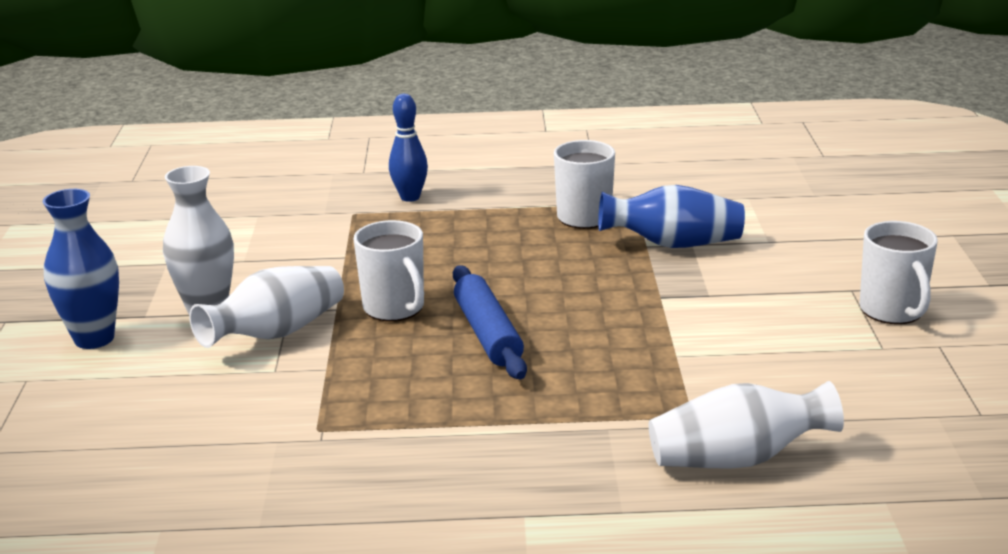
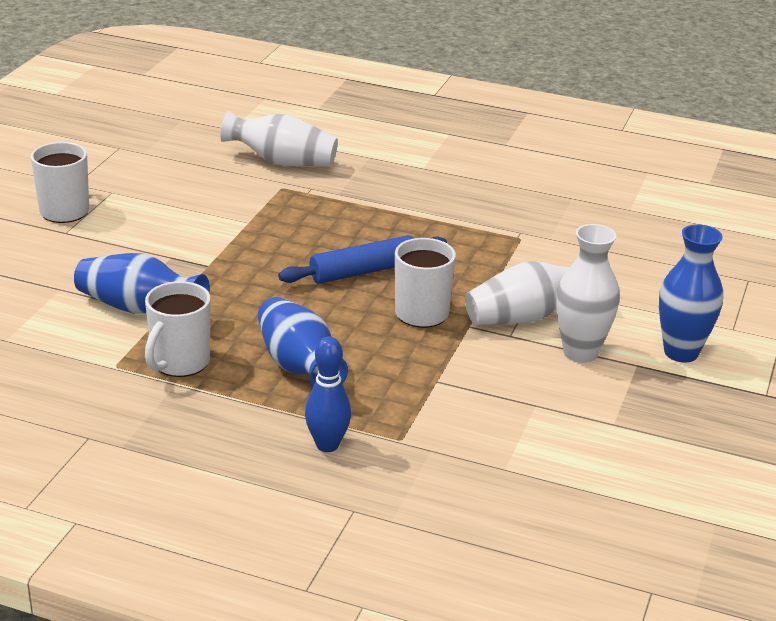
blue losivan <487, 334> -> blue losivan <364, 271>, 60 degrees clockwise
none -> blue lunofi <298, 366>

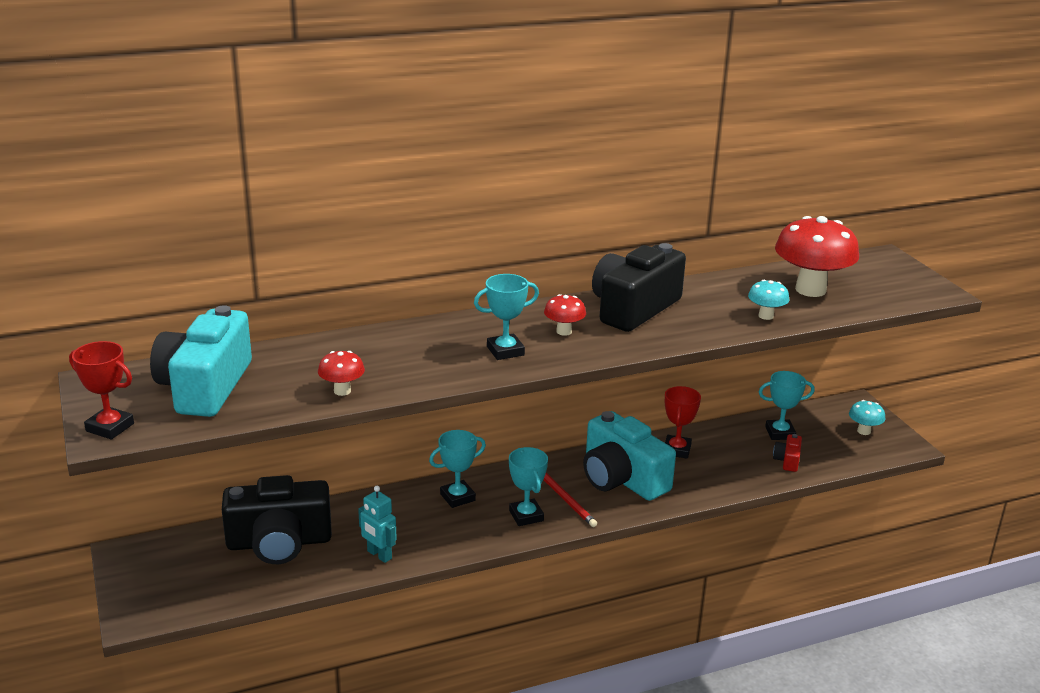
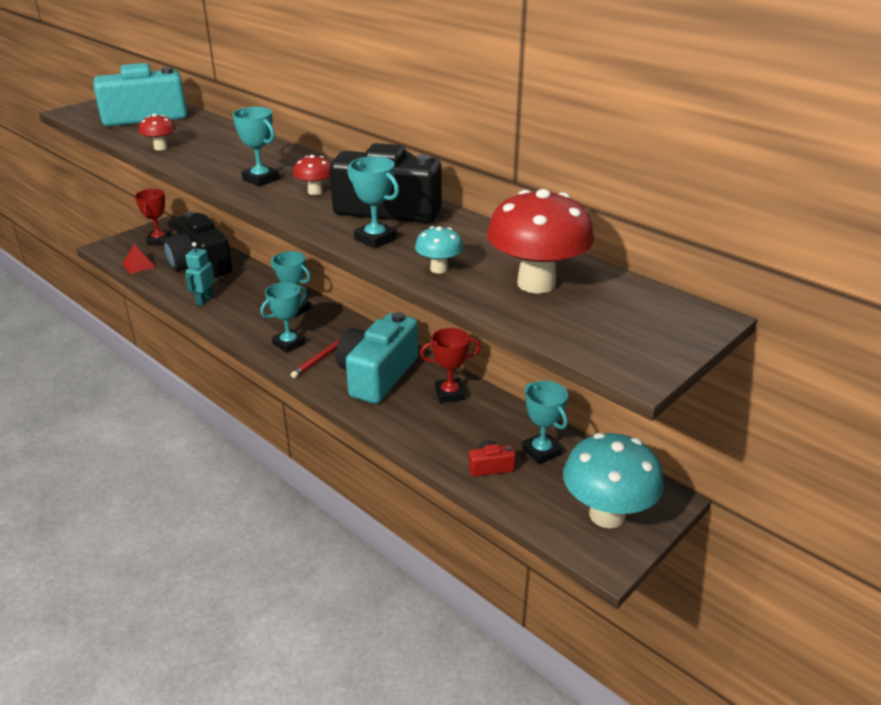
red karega <110, 427> -> red karega <159, 240>, move
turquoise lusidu <864, 431> -> turquoise lusidu <607, 515>, x2.10
none -> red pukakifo <139, 265>
none -> turquoise karega <375, 239>

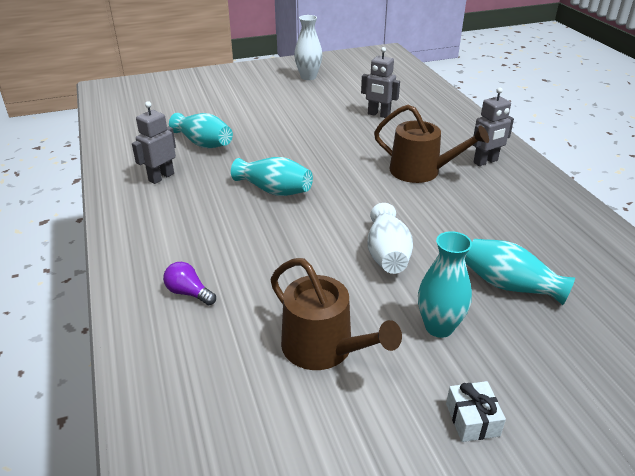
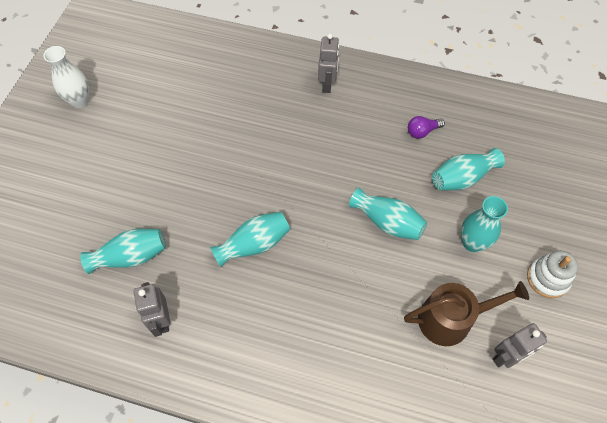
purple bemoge <188, 293> -> purple bemoge <422, 131>, move
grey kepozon <378, 115> -> grey kepozon <506, 357>, move
white lunofi <387, 254> -> turquoise lunofi <387, 222>
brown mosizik <421, 171> -> none
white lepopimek <472, 419> -> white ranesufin <547, 278>

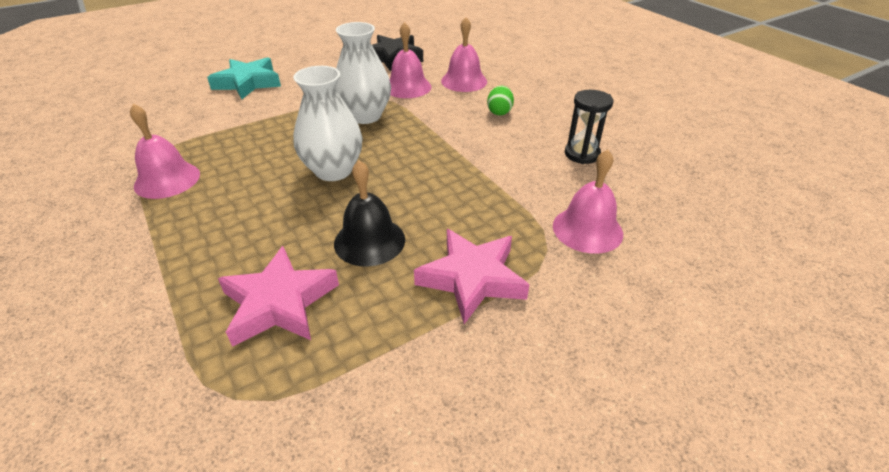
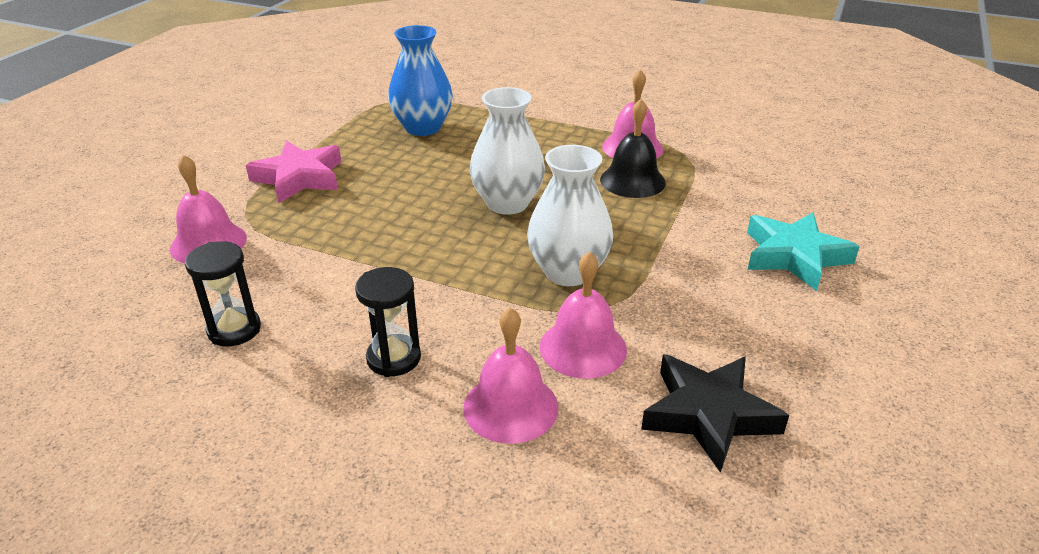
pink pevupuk <279, 303> -> blue lunofi <423, 128>
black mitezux <369, 241> -> black mitezux <632, 181>, move
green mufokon <499, 112> -> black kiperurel <394, 358>

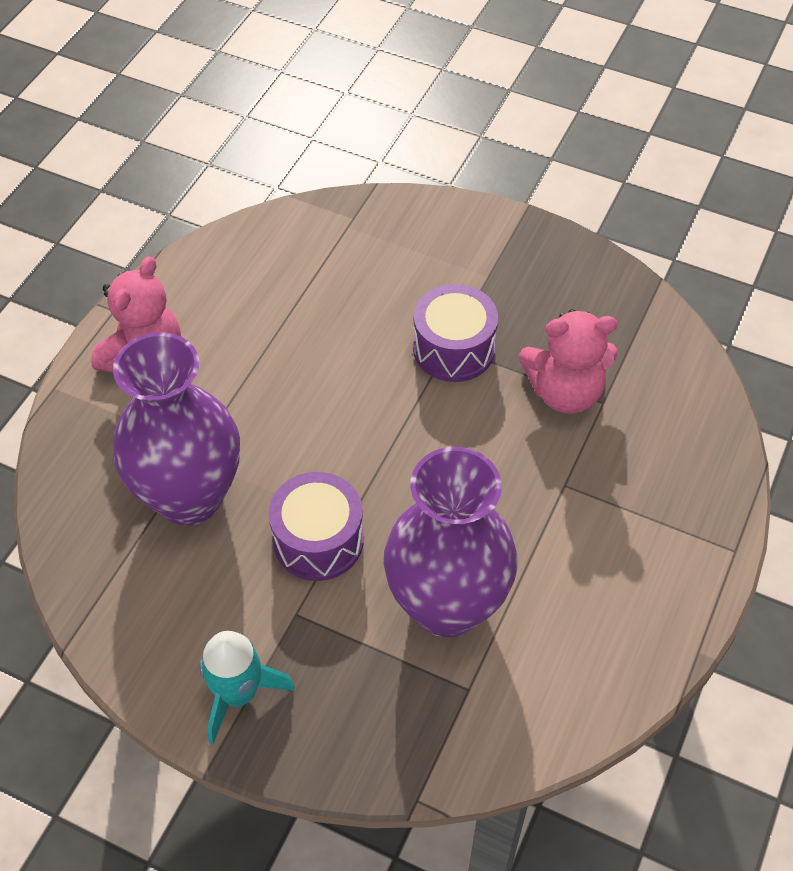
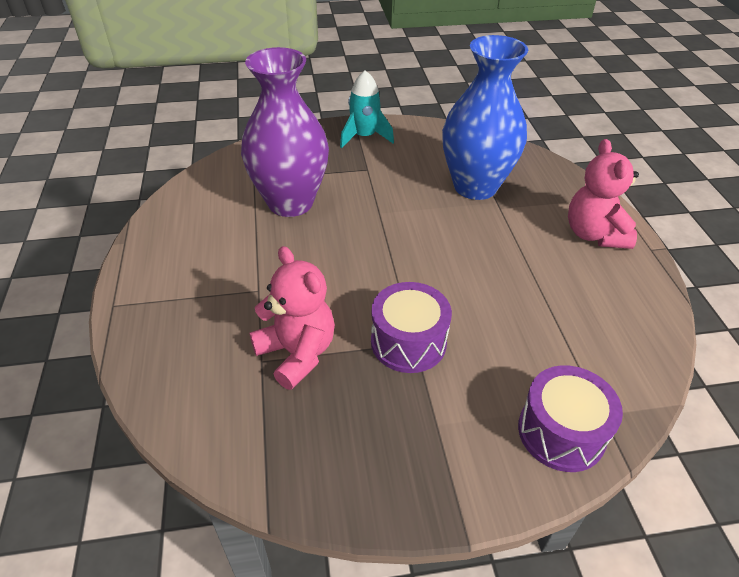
purple lunofi <189, 497> -> blue lunofi <475, 186>
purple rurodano <318, 540> -> purple rurodano <561, 432>, move
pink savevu <565, 392> -> pink savevu <297, 353>, 90 degrees clockwise

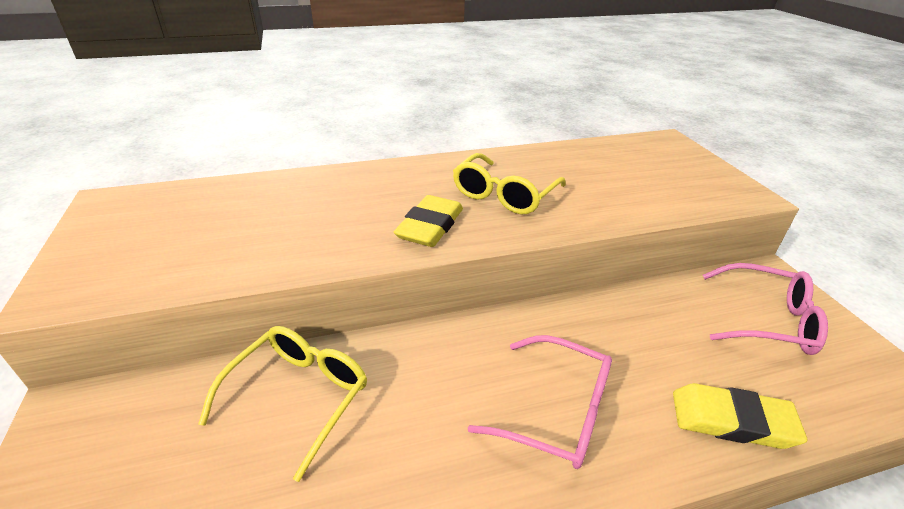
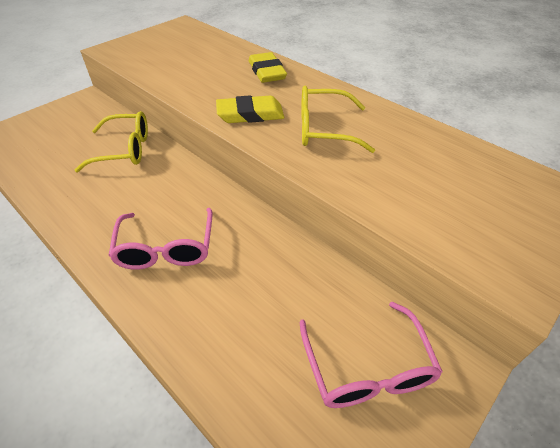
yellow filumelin <732, 420> -> yellow filumelin <267, 72>, move

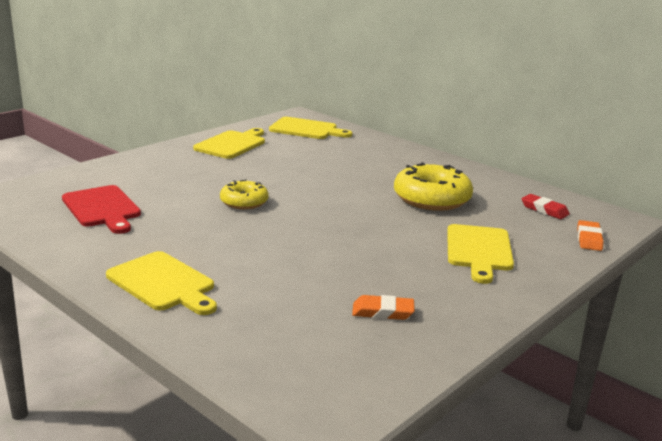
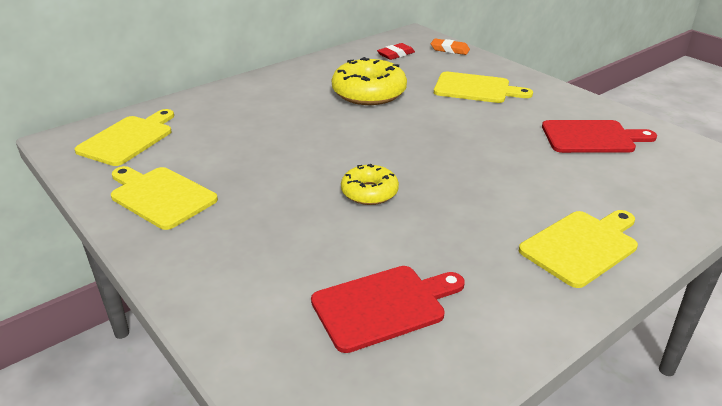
orange filumelin <382, 312> -> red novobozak <592, 137>

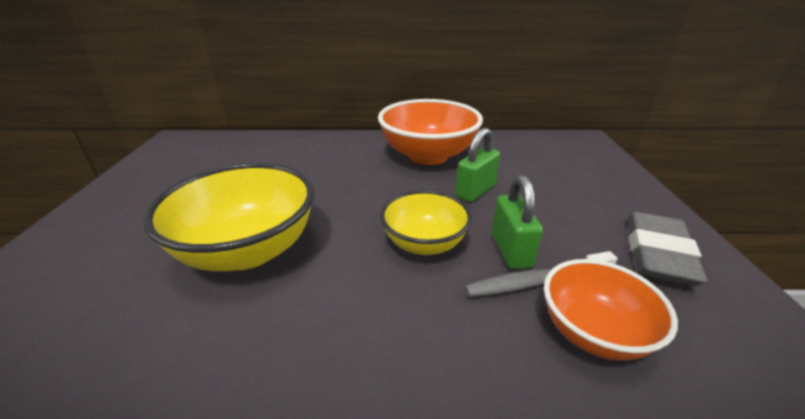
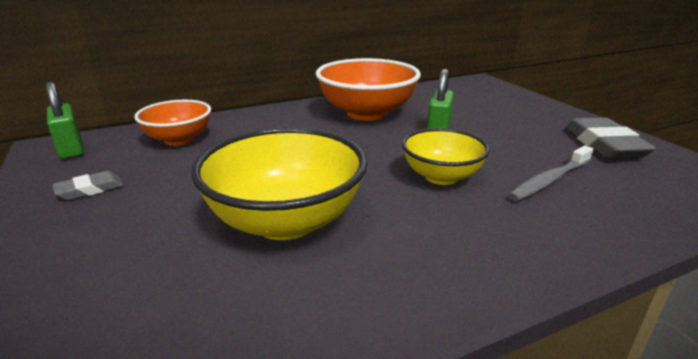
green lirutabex <511, 250> -> green lirutabex <71, 149>, move
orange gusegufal <593, 332> -> orange gusegufal <179, 139>, move
none -> grey filumelin <90, 189>

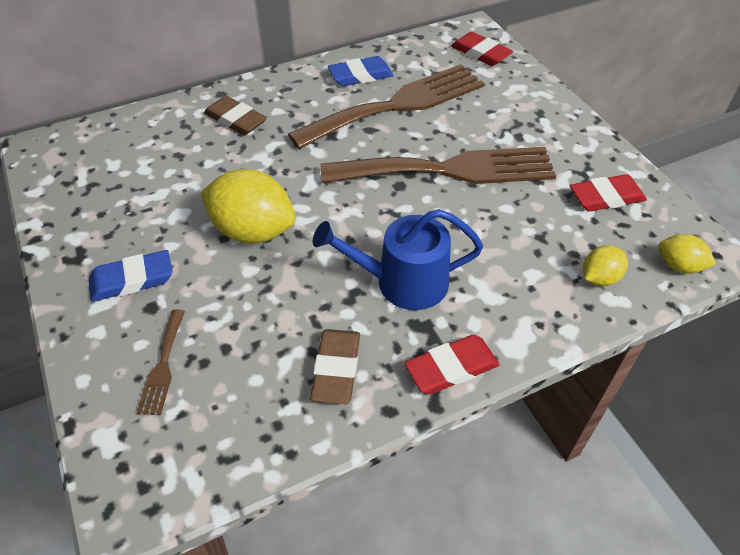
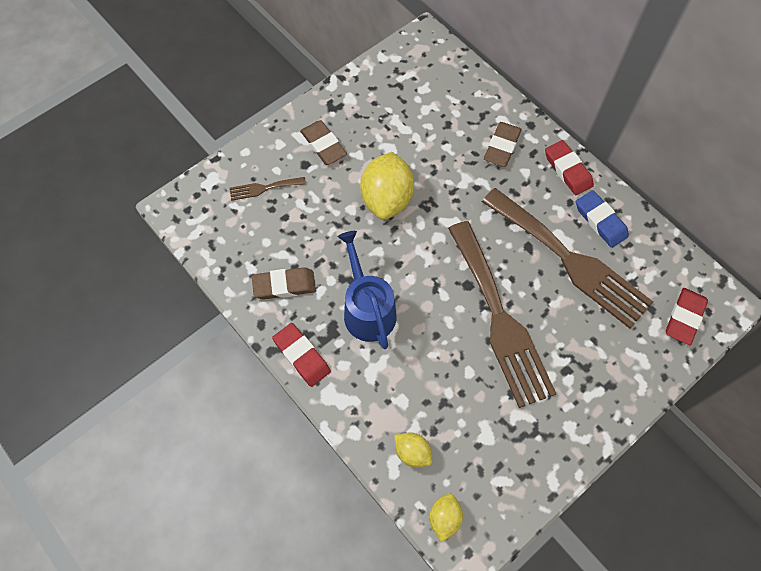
blue filumelin <132, 280> -> brown filumelin <323, 145>
red filumelin <606, 197> -> red filumelin <567, 170>, move

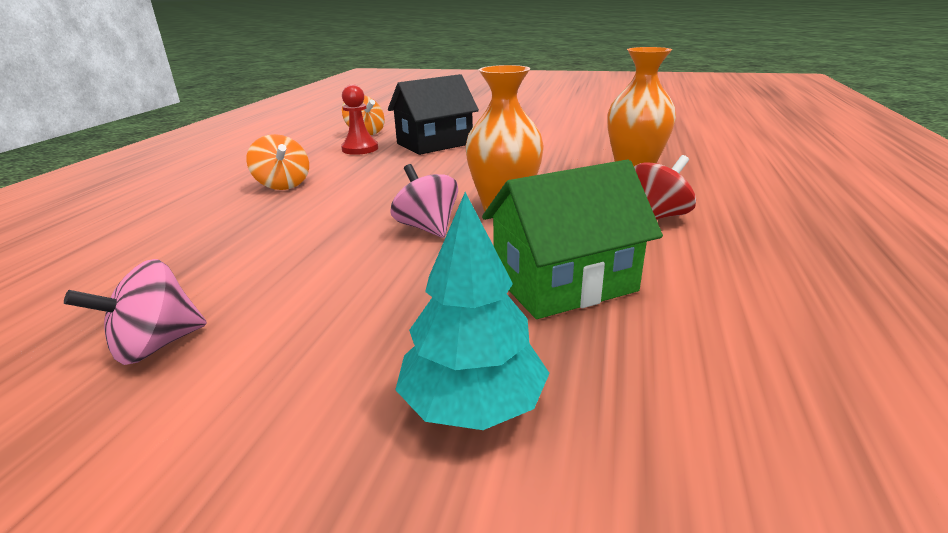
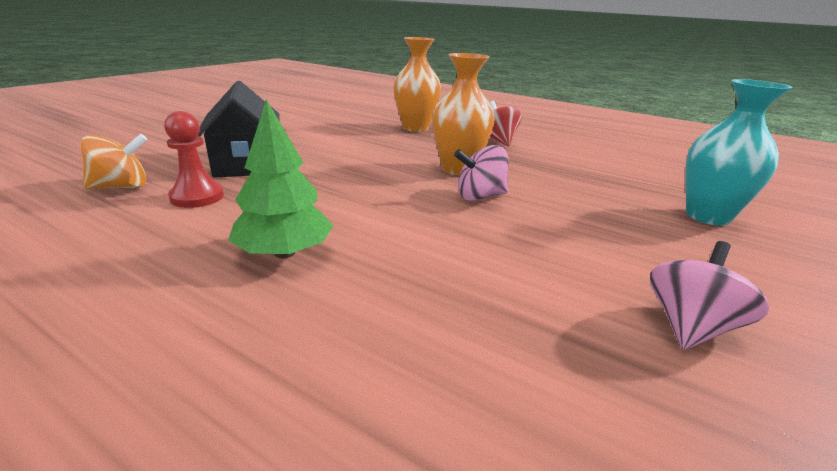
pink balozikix <156, 346> -> pink balozikix <689, 326>, 120 degrees counterclockwise
orange balozikix <283, 185> -> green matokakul <284, 253>
turquoise matokakul <472, 404> -> turquoise lunofi <707, 216>
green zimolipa <564, 283> -> none

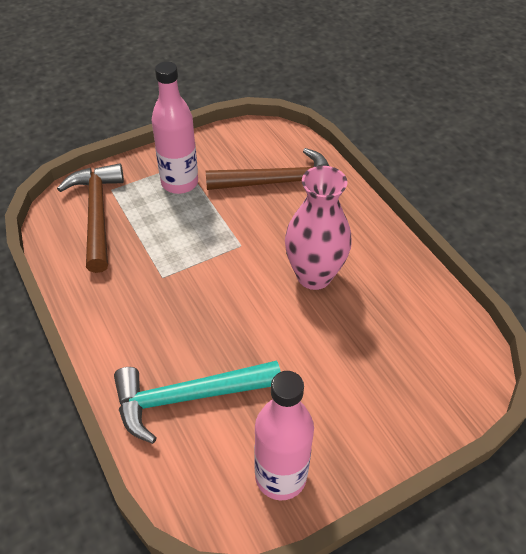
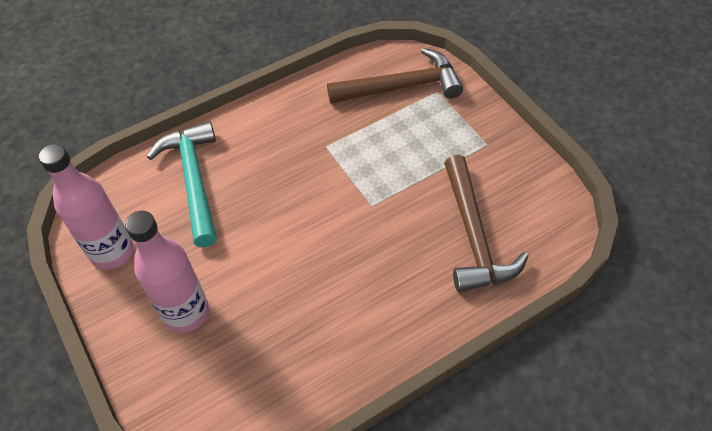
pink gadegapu <179, 183> -> pink gadegapu <186, 313>, move
pink lunofi <314, 276> -> none

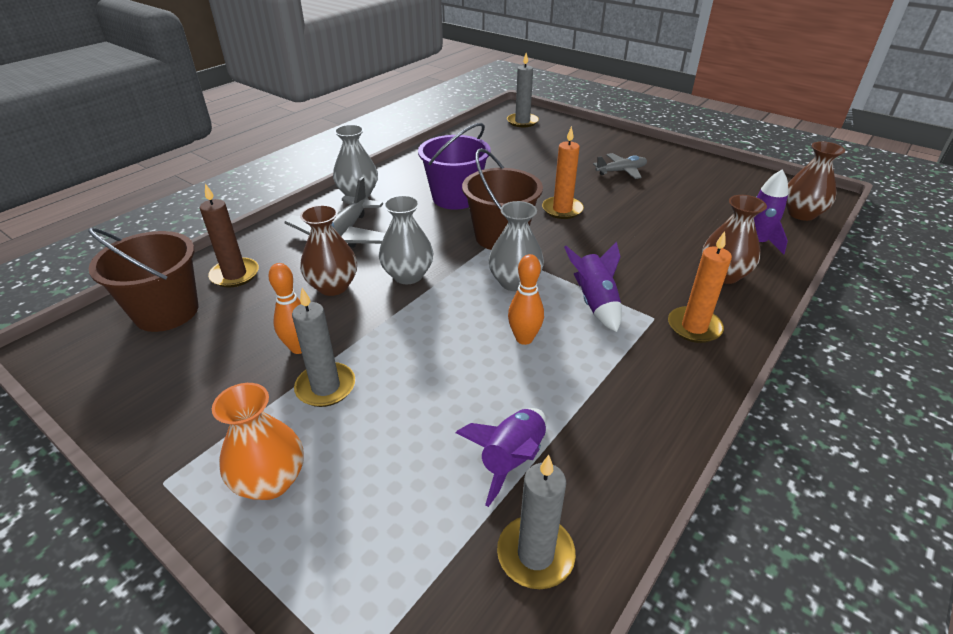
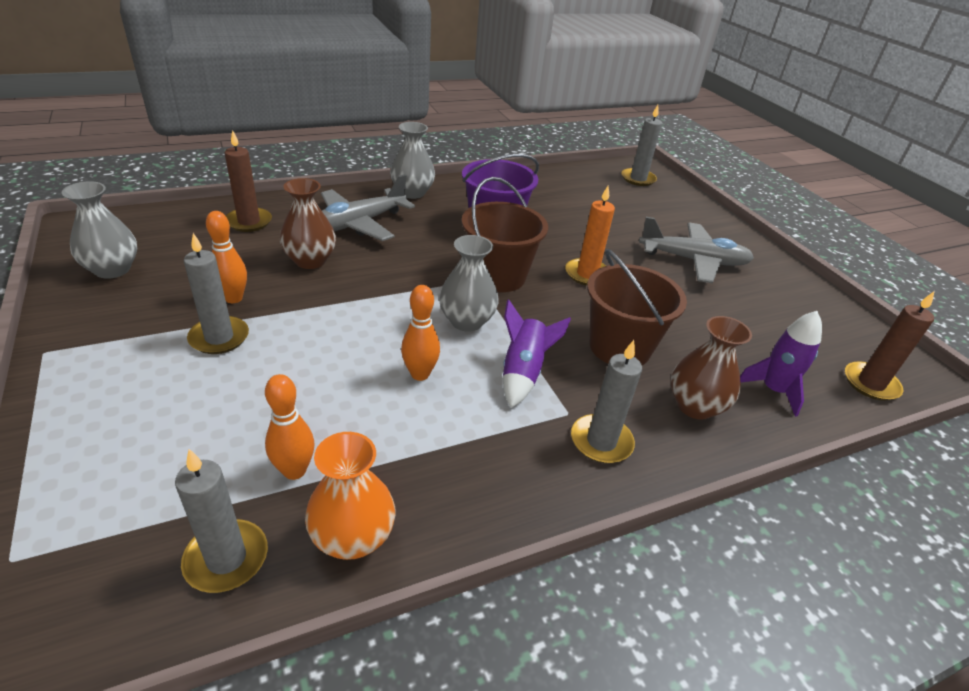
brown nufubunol <166, 312> -> brown nufubunol <619, 347>, move
orange lunofi <270, 481> -> orange lunofi <353, 537>, move
grey lunofi <408, 275> -> grey lunofi <112, 269>, move
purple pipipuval <512, 460> -> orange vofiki <294, 470>
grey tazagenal <621, 171> -> grey tazagenal <693, 260>, x1.67
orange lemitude <694, 327> -> grey lemitude <601, 441>
brown lunofi <801, 214> -> brown lemitude <870, 383>

